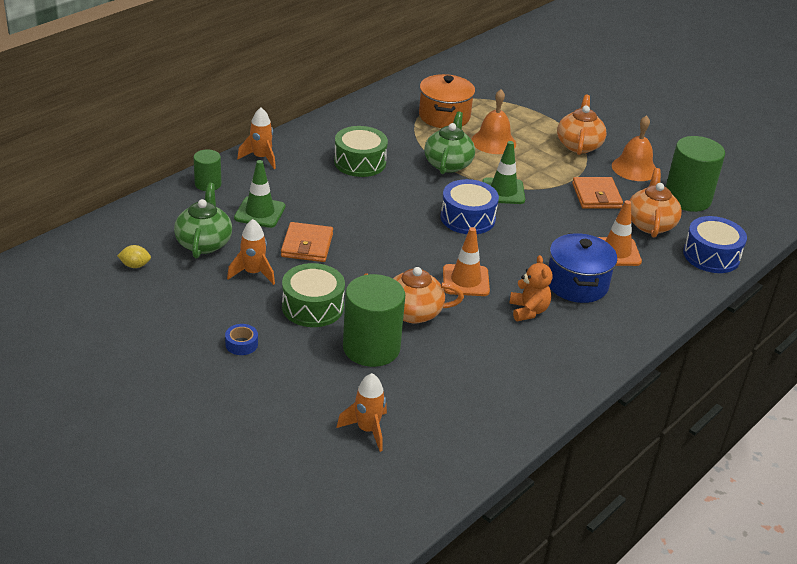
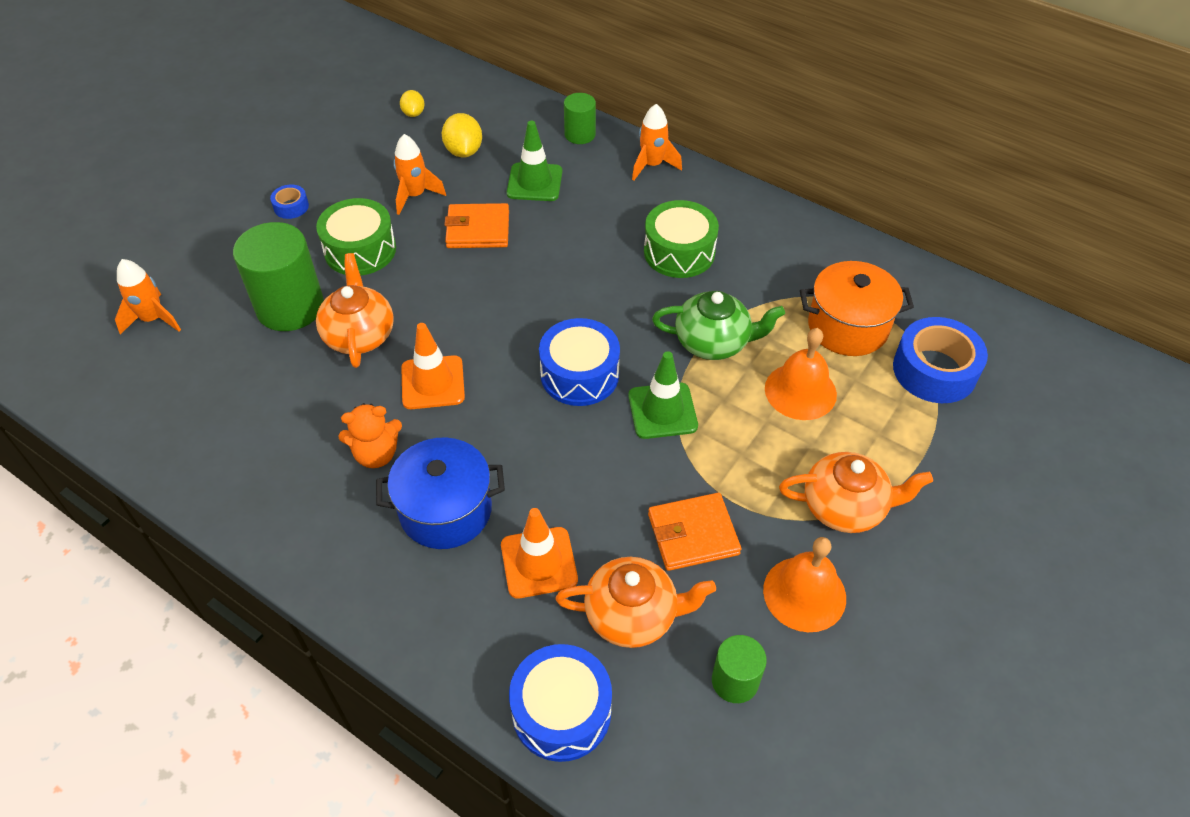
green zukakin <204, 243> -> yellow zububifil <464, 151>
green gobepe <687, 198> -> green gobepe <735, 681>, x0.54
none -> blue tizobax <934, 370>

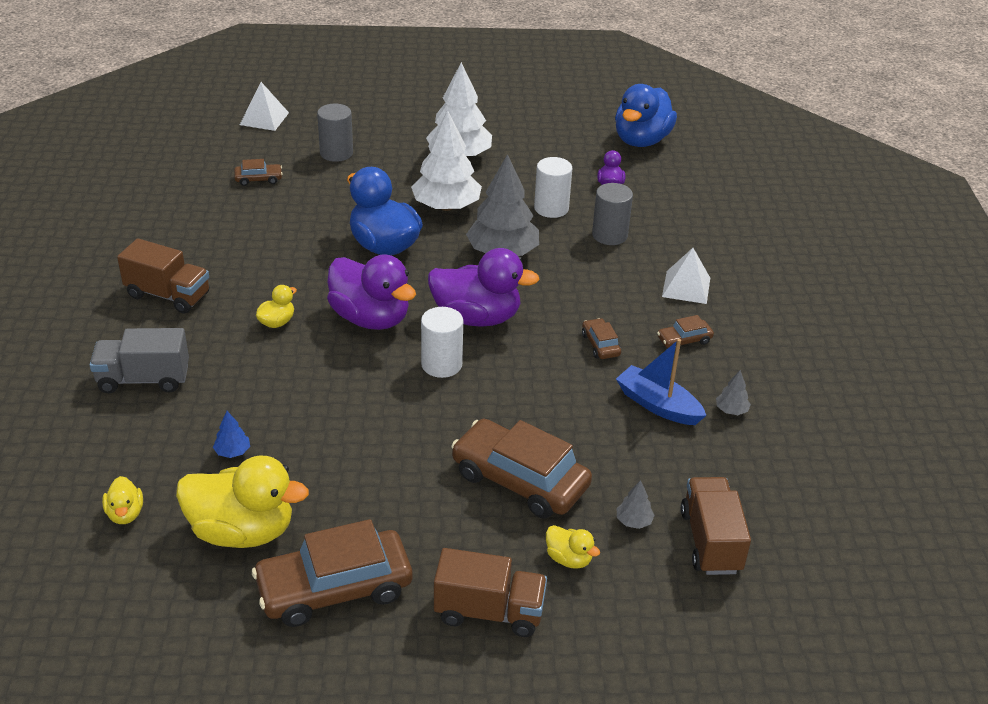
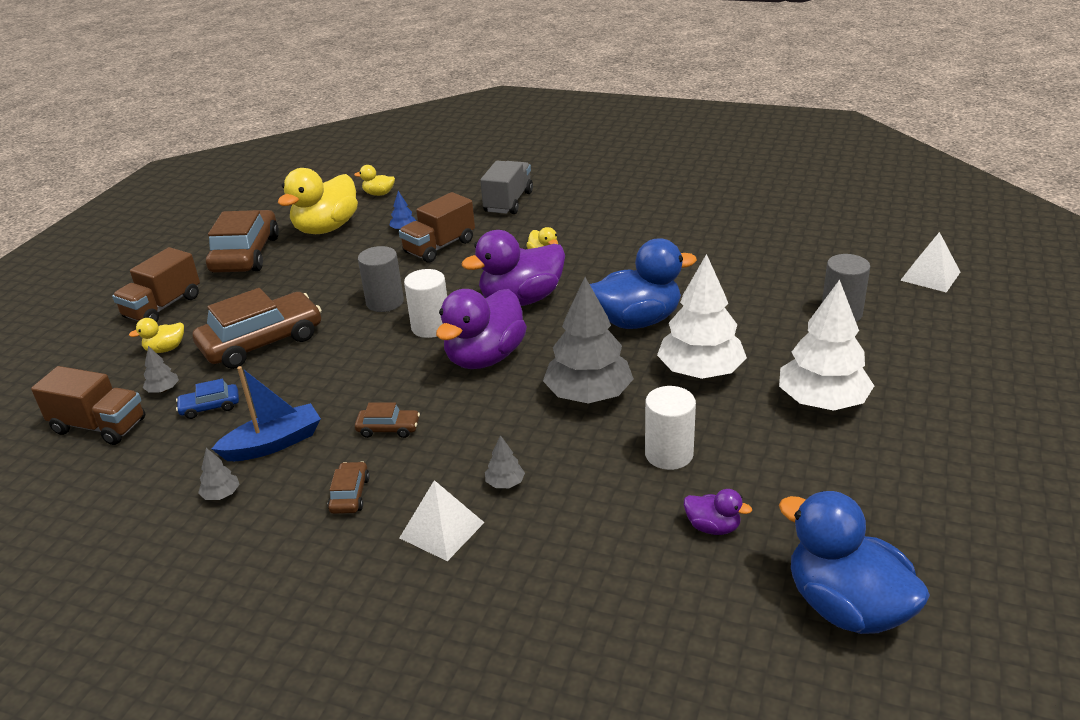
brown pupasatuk <168, 295> -> brown pupasatuk <439, 247>, move
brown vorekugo <258, 179> -> none
grey gobepe <609, 235> -> grey gobepe <385, 302>, move
none -> blue vorekugo <210, 407>
none -> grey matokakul <505, 483>

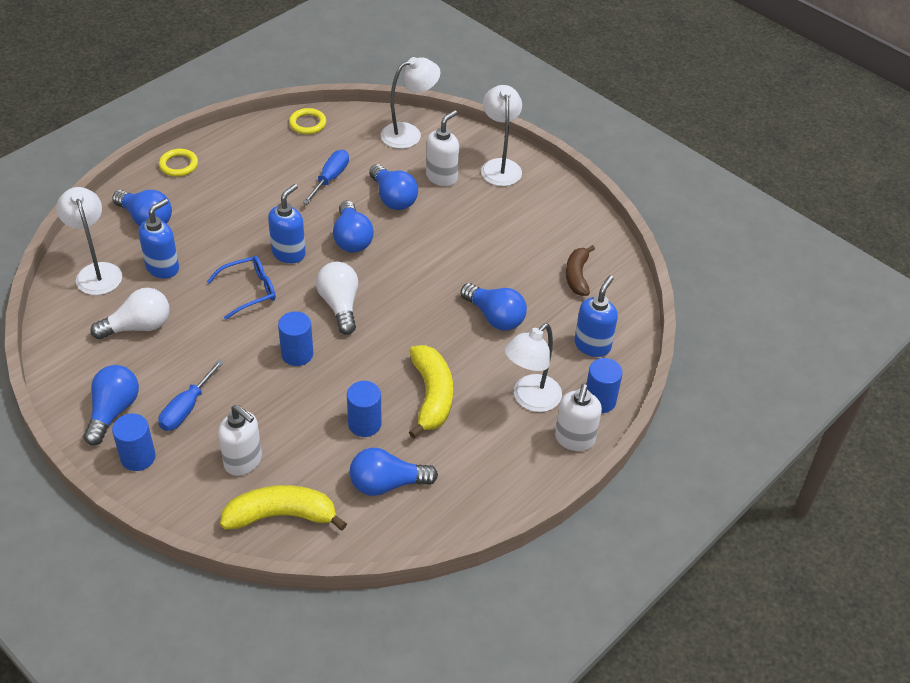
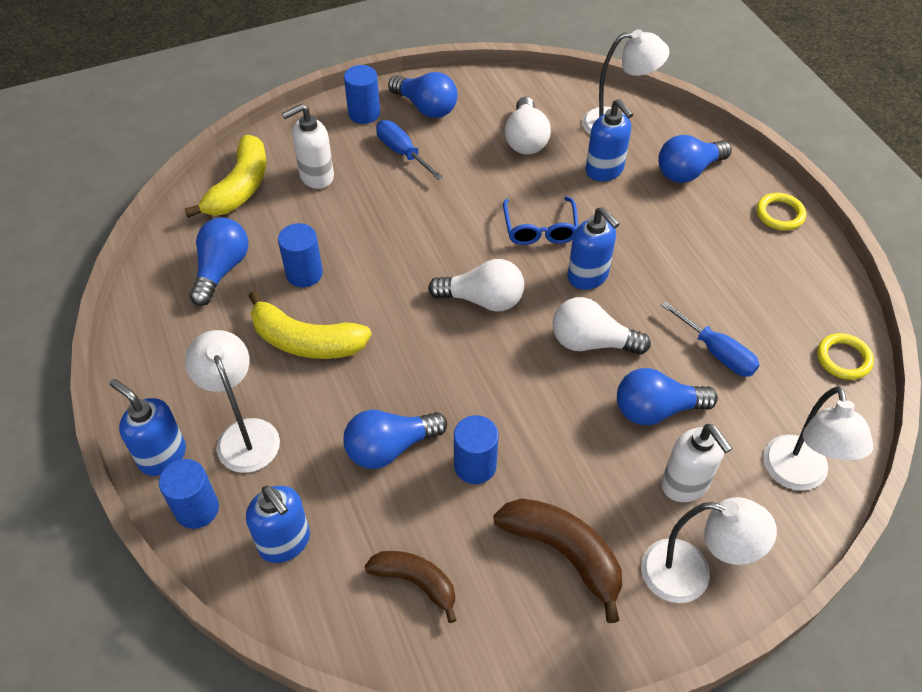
blue gobepe <297, 354> -> blue gobepe <475, 466>, move
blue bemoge <352, 238> -> white bemoge <591, 342>
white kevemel <574, 439> -> blue kevemel <162, 456>
none -> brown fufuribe <564, 553>

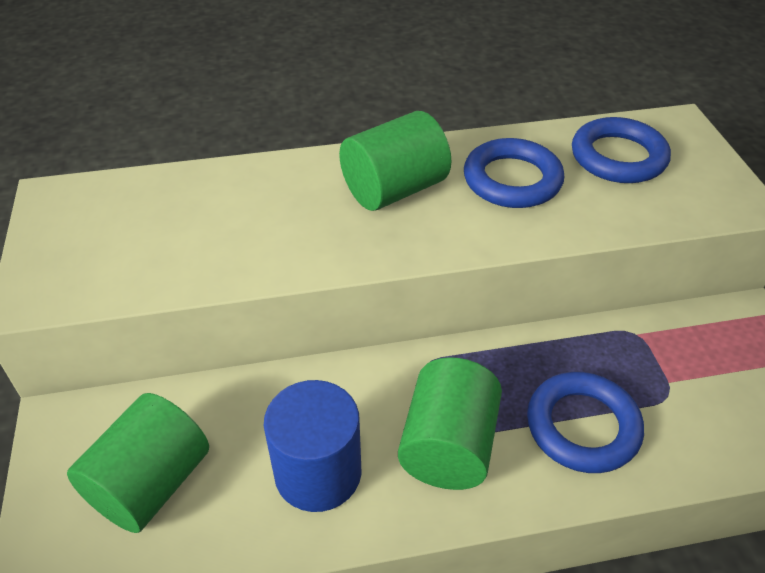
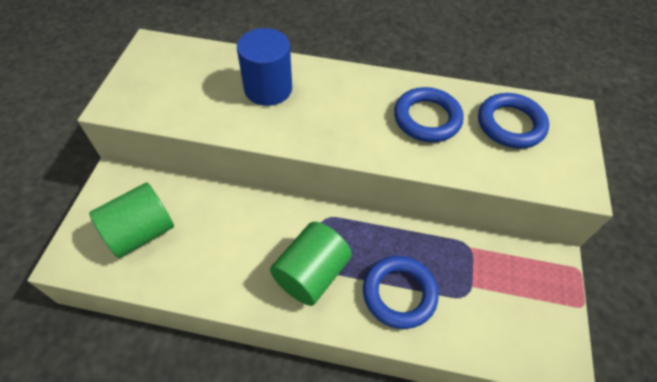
blue gobepe <318, 473> -> blue gobepe <268, 89>, move
green gobepe <394, 189> -> none

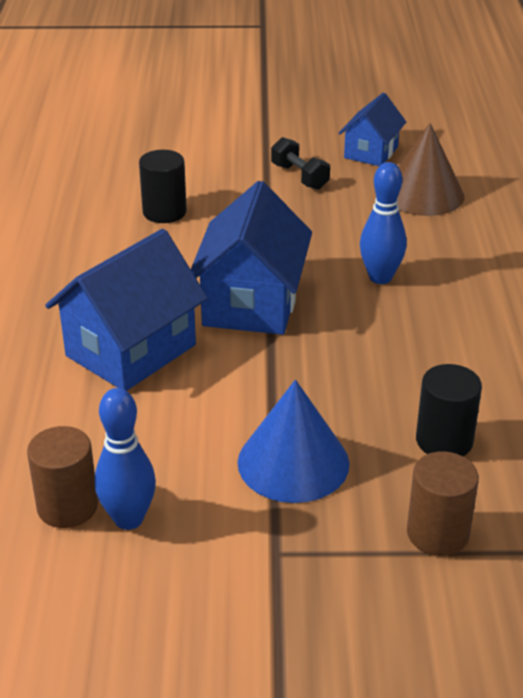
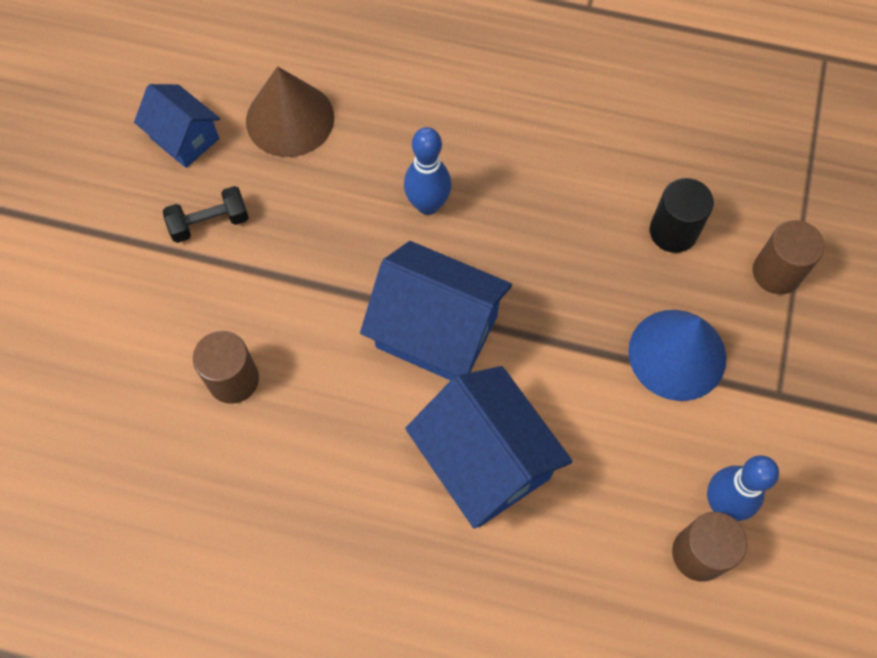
black gobepe <164, 212> -> brown gobepe <233, 379>

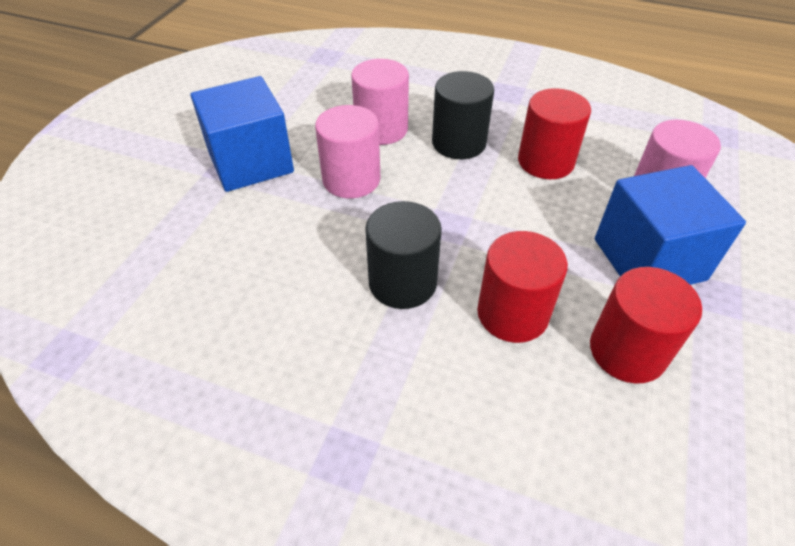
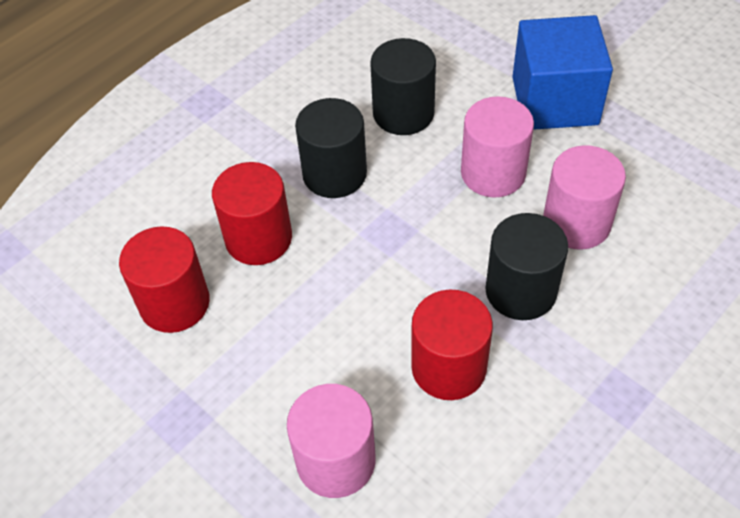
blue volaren <649, 259> -> none
none -> black gobepe <403, 113>

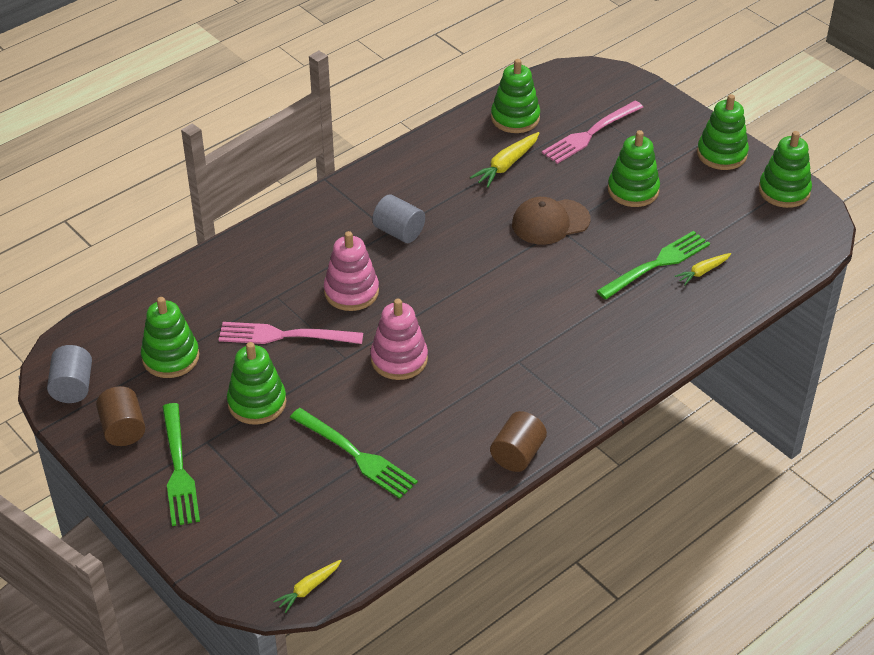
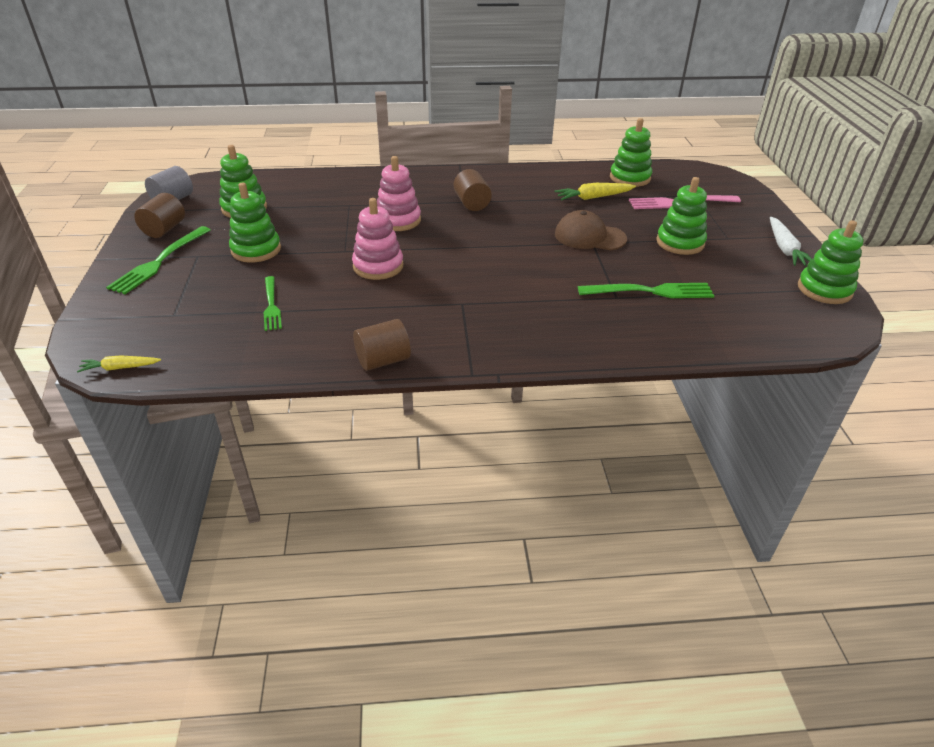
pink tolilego <285, 336> -> none
green tolilego <356, 455> -> green tolilego <271, 305>, x0.65
grey gobepe <399, 232> -> brown gobepe <472, 203>
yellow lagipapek <703, 272> -> none
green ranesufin <721, 154> -> white lagipapek <784, 248>

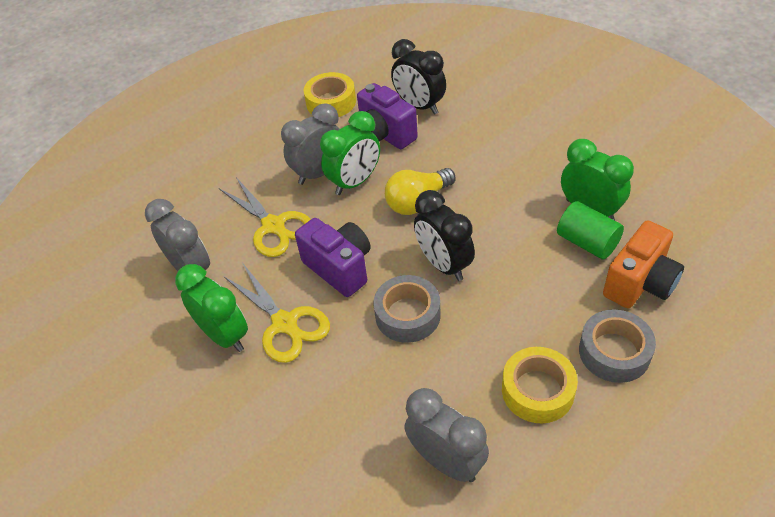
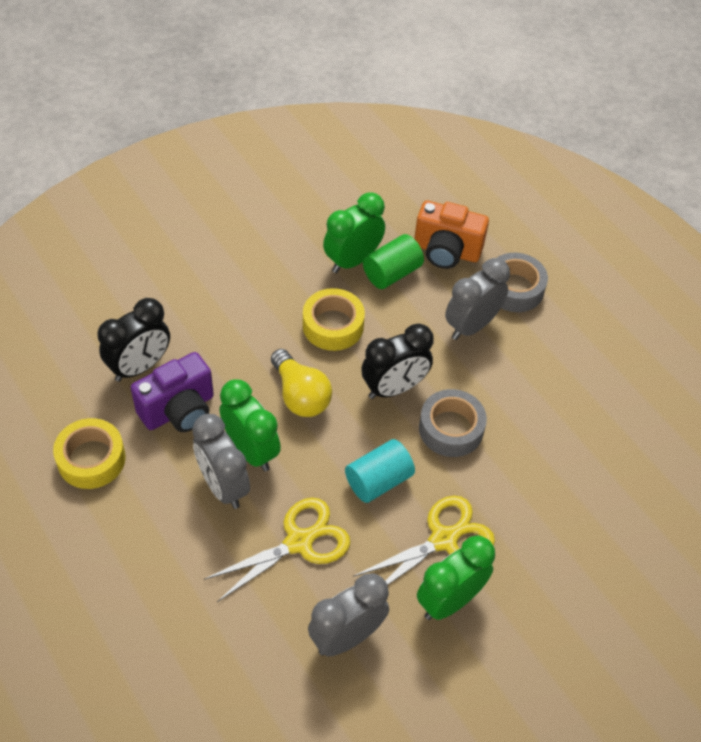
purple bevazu <339, 268> -> turquoise gobepe <378, 480>
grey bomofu <446, 461> -> grey bomofu <471, 326>, move
yellow tizobax <537, 390> -> yellow tizobax <333, 325>, move
orange bevazu <640, 283> -> orange bevazu <446, 251>, 150 degrees clockwise

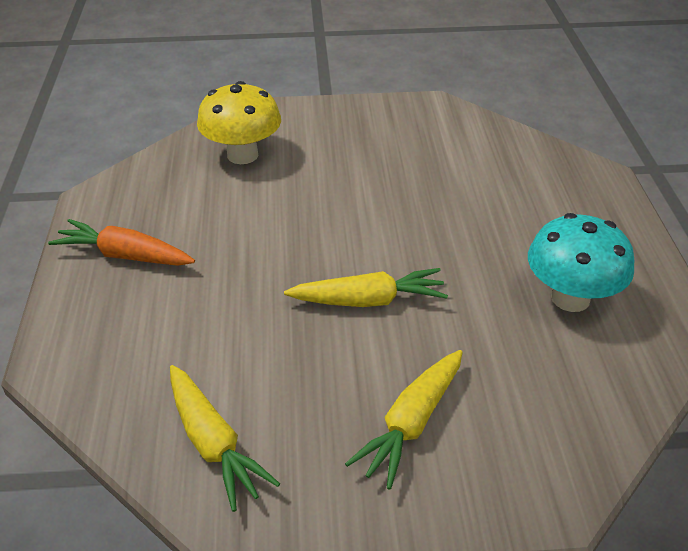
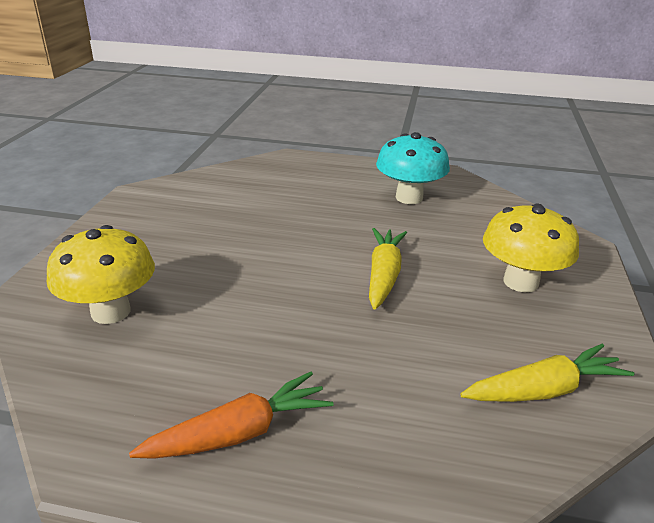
orange lagipapek <125, 255> -> orange lagipapek <239, 433>, 150 degrees counterclockwise
yellow lagipapek <411, 423> -> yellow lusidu <520, 282>

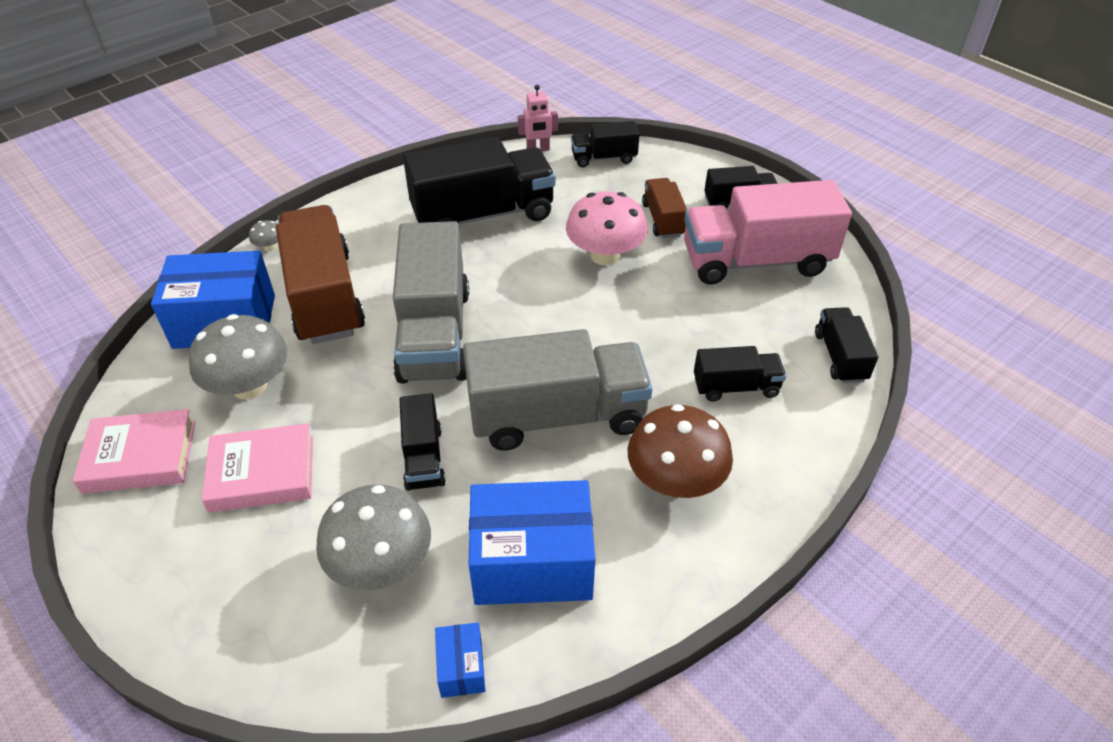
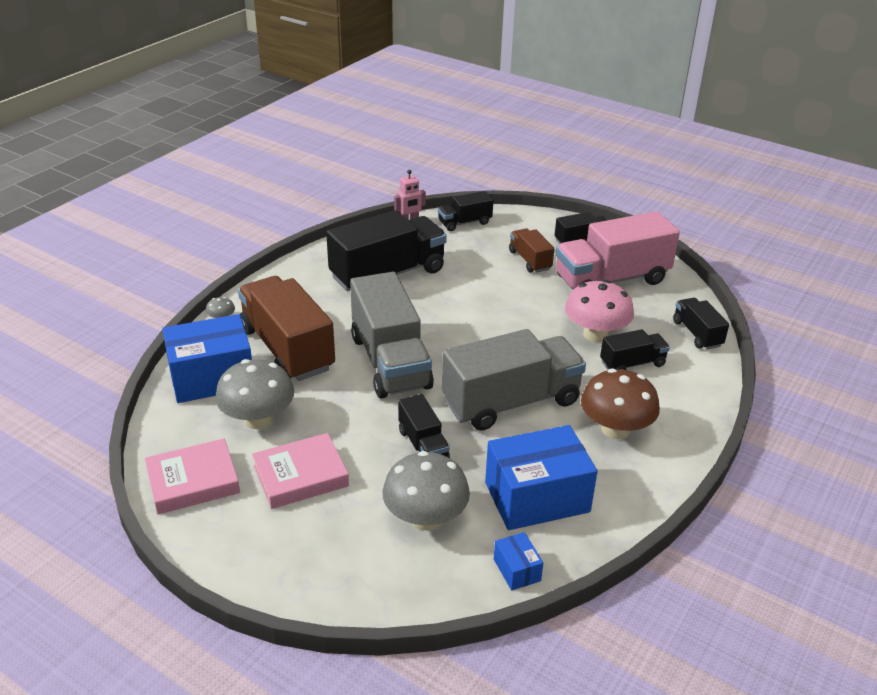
pink lusidu <605, 255> -> pink lusidu <595, 334>, move

